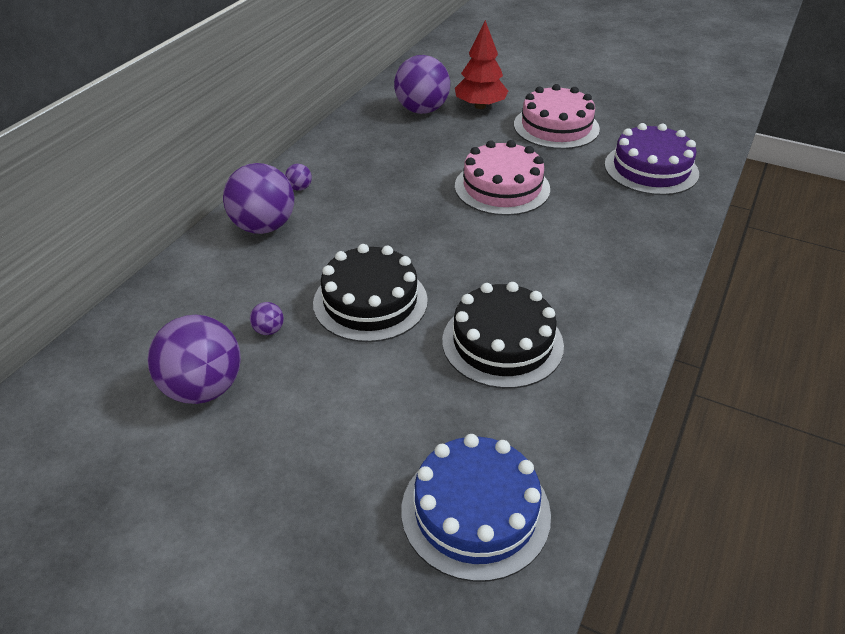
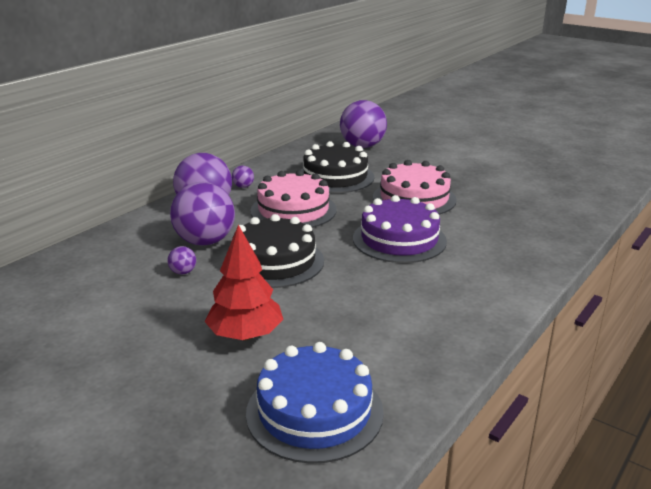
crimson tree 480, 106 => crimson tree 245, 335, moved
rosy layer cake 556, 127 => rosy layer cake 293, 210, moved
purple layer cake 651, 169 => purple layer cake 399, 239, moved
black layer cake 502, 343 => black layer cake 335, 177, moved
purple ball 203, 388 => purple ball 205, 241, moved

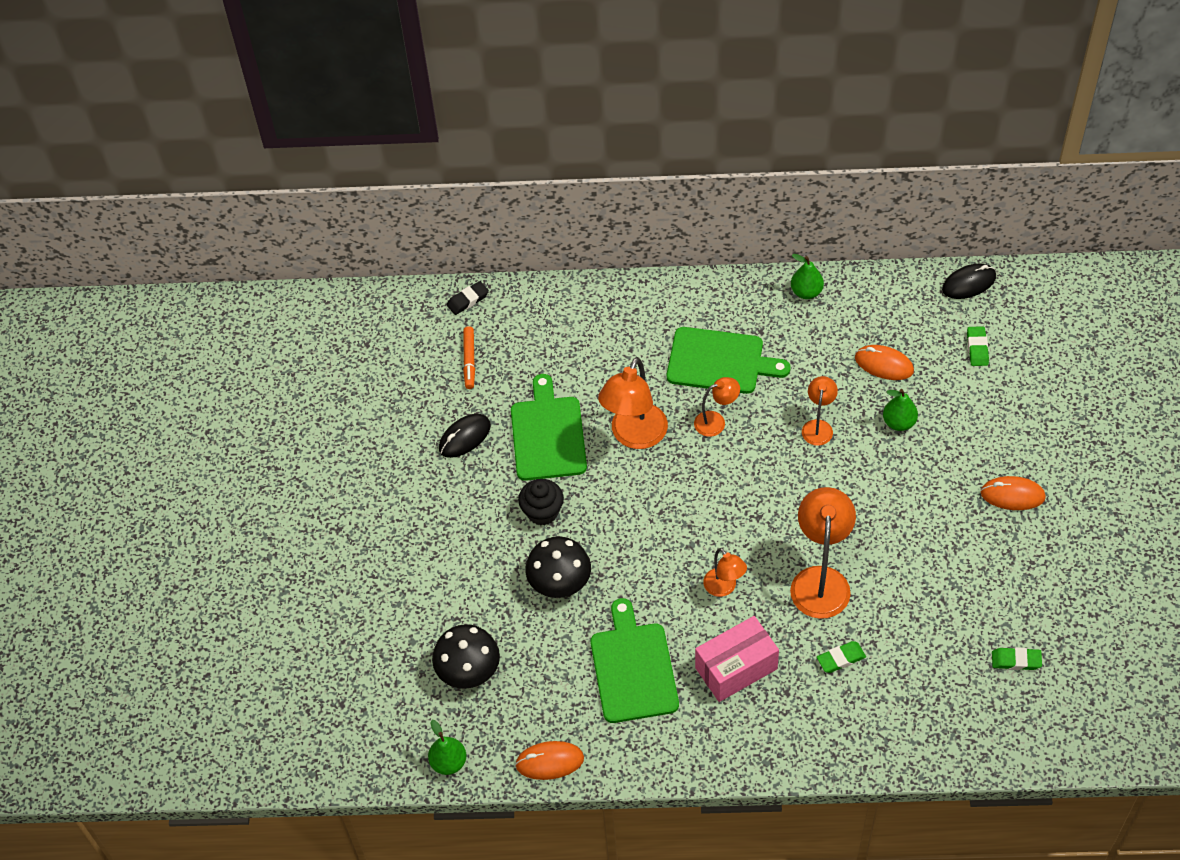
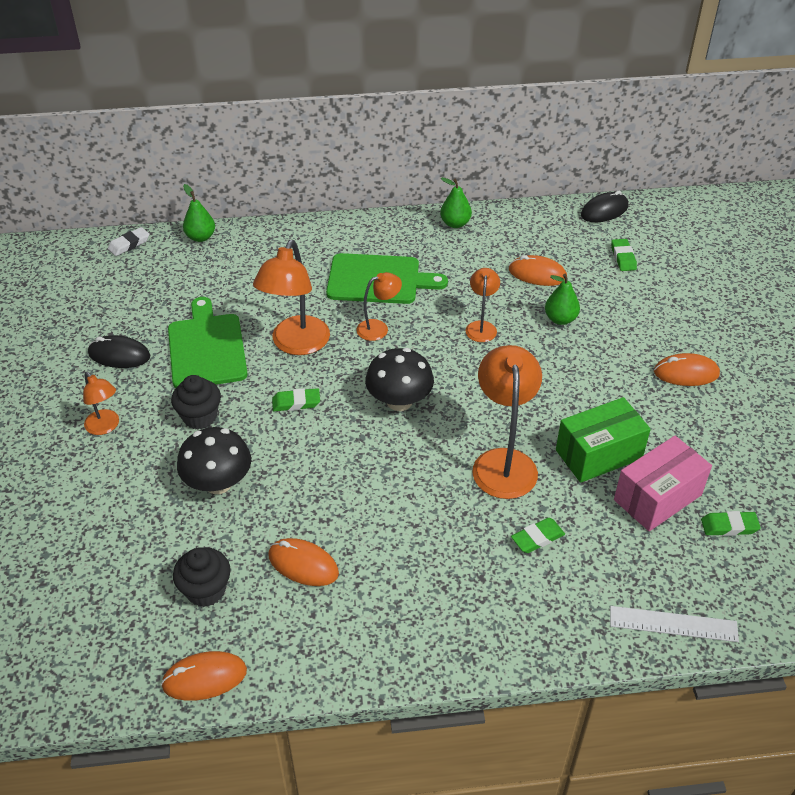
black pencil eraser 468, 300 => pure white pencil eraser 129, 244
orange marker pen 469, 360 => nothing
black mouse 465, 437 => black mouse 119, 355, 60 degrees clockwise
orange lamp 724, 588 => orange lamp 105, 427, moved
emerald bread board 633, 668 => orange mouse 303, 564
rosy package 736, 668 => rosy package 657, 497, moved
black fungus 469, 671 => black fungus 399, 401, moved
emerald pear 448, 762 => emerald pear 200, 237, moved
nothing => emerald pencil eraser 296, 402
nothing => emerald package 598, 454
nothing => black muffin 206, 590
nothing => pure white ruler 673, 624

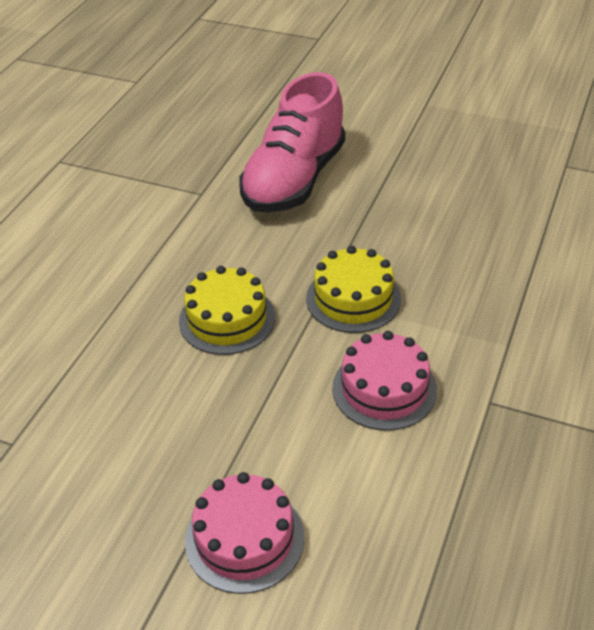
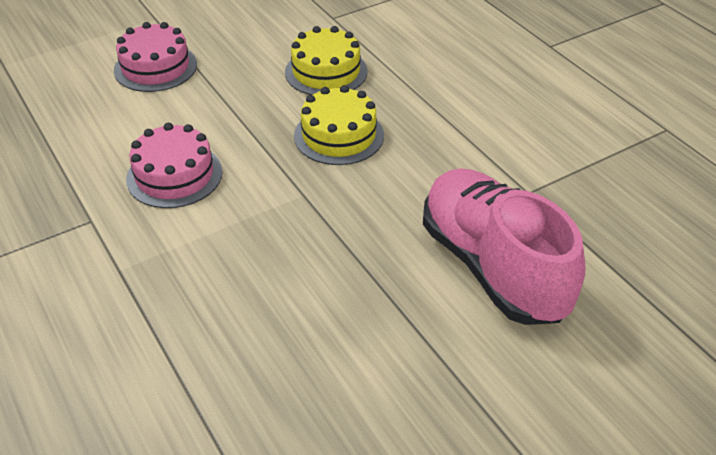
bright yellow layer cake 353, 298 => bright yellow layer cake 326, 72, moved

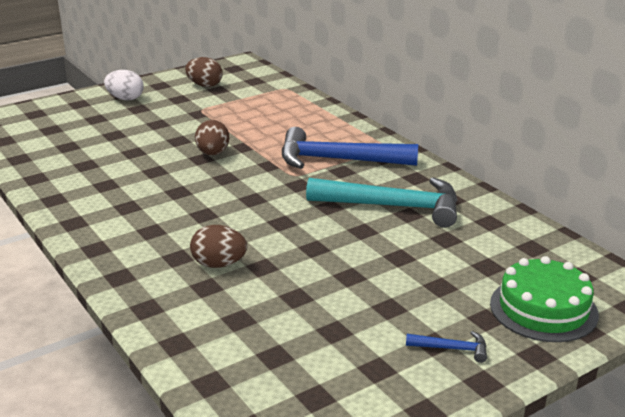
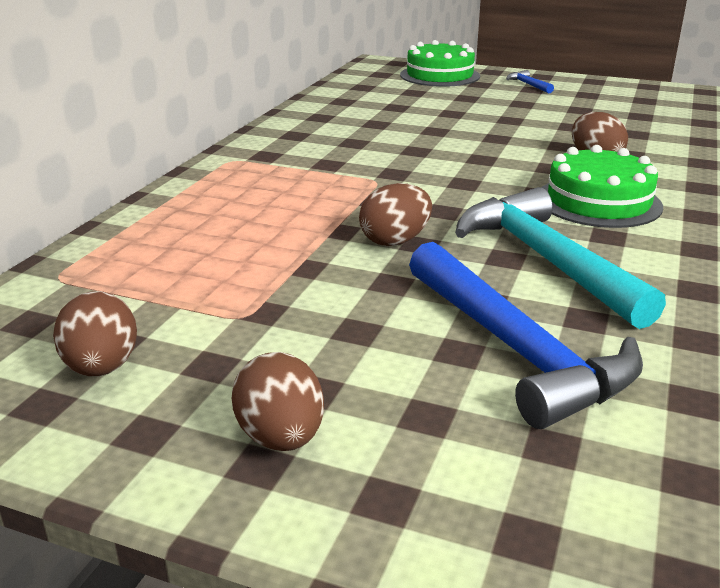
pure white toy egg 125, 99 => brown toy egg 281, 437
blue carpenter's hammer 338, 160 => blue carpenter's hammer 515, 349, moved
turquoise carpenter's hammer 393, 206 => turquoise carpenter's hammer 546, 260, moved
nothing => emerald layer cake 598, 202

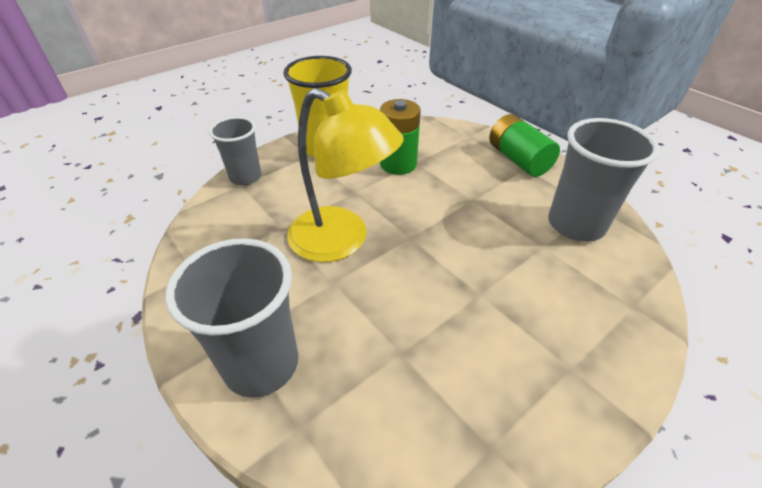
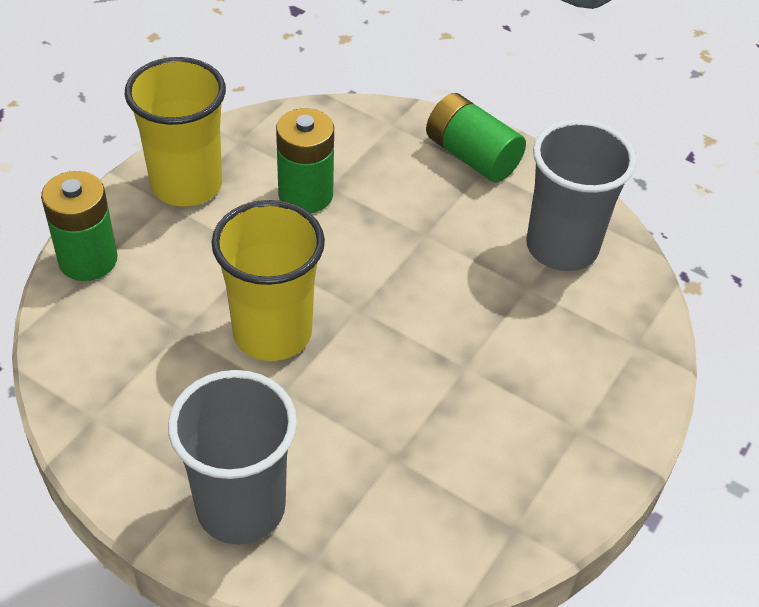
bright yellow lamp 341, 241 => bright yellow cup 272, 333
ash-grey cup 245, 177 => emerald battery 88, 260

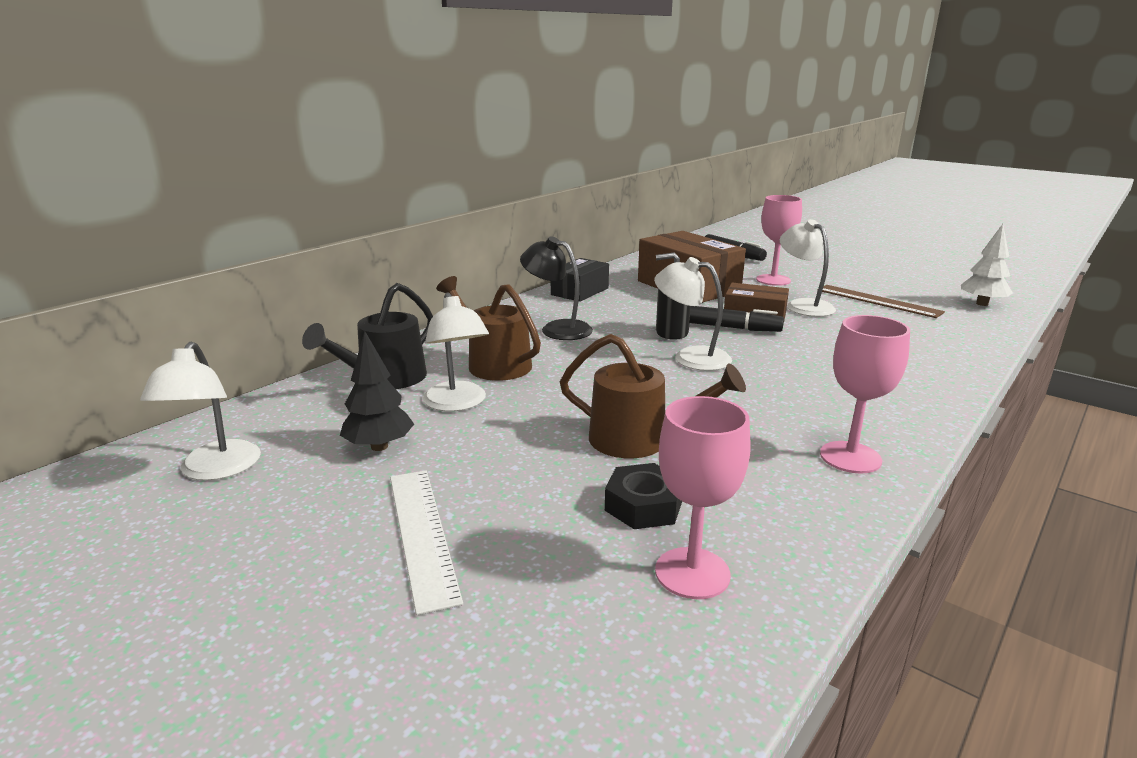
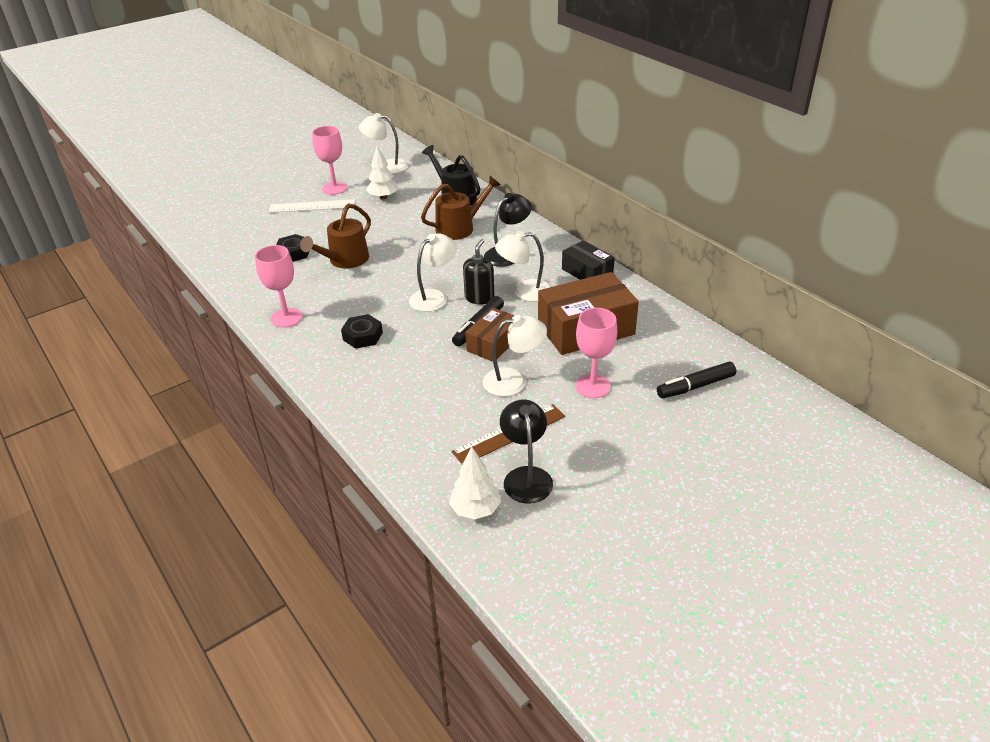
pure white lamp 457, 404 => pure white lamp 524, 291, moved
black tree 379, 446 => pure white tree 383, 197
rosy wine glass 692, 573 => rosy wine glass 334, 188, moved
nothing => black nut 363, 336
nothing => black lamp 526, 476

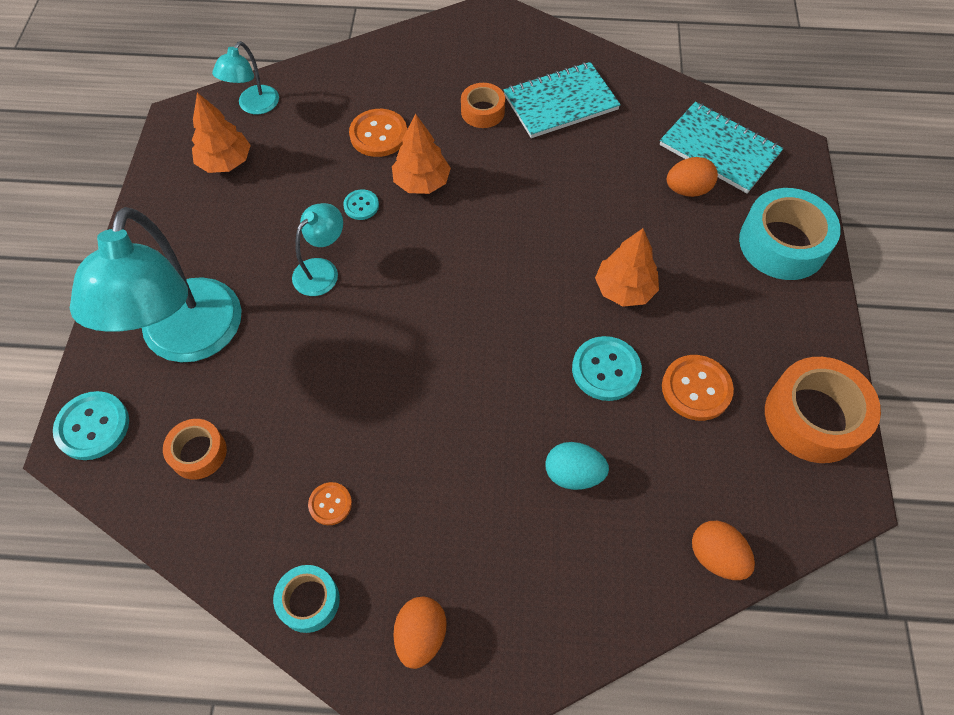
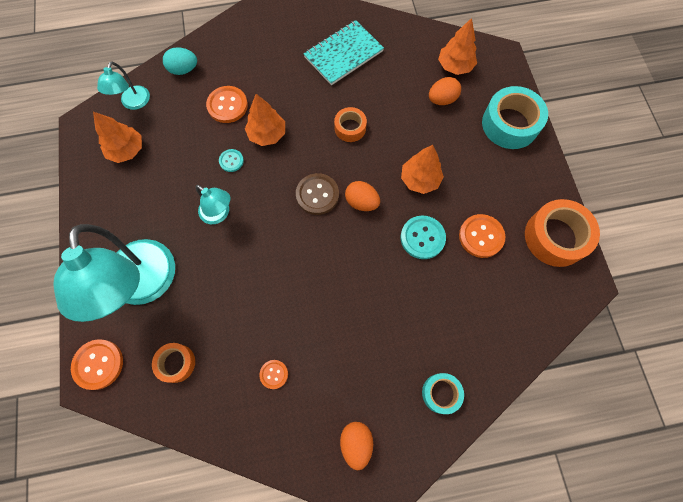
orange tape 482, 111 => orange tape 350, 128, moved
turquoise notebook 719, 149 => orange tree 455, 66
turquoise lamp 322, 270 => turquoise lamp 219, 214, 105 degrees clockwise
turquoise button 93, 426 => orange button 98, 364
turquoise toy egg 573, 474 => turquoise toy egg 184, 70, moved
orange toy egg 716, 556 => orange toy egg 361, 202, moved
turquoise tape 309, 601 => turquoise tape 441, 393, moved
nothing => brown button 317, 195

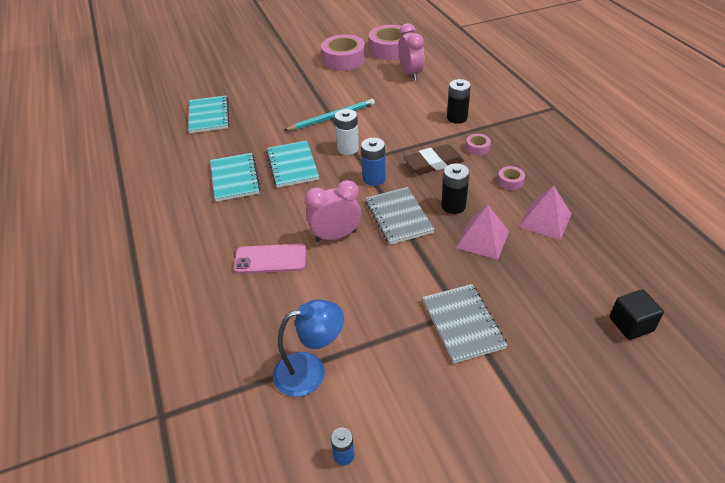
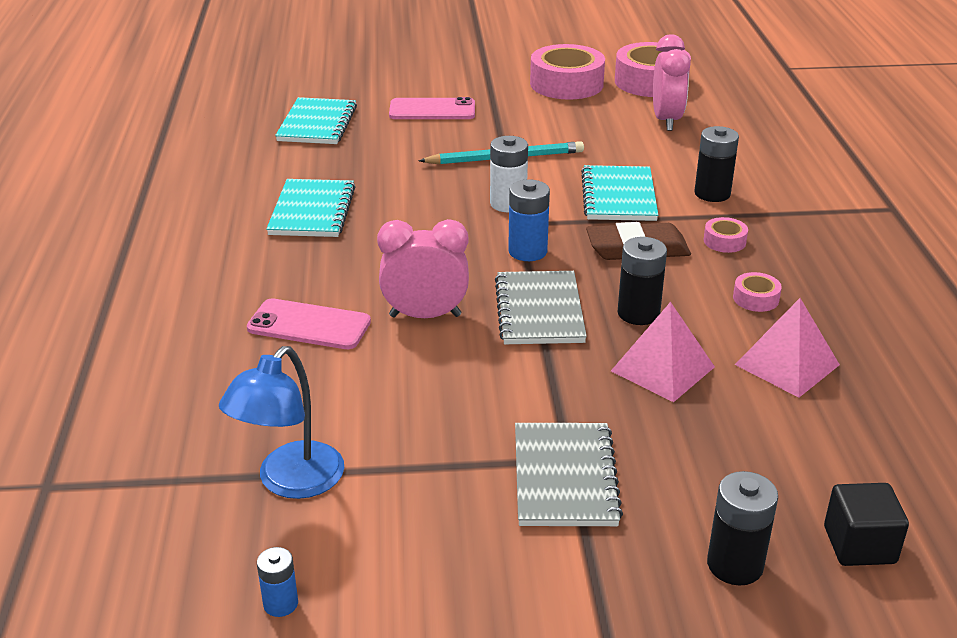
turquoise notebook 292, 165 => turquoise notebook 618, 196, moved
blue lamp 310, 370 => blue lamp 290, 482, 120 degrees clockwise
nothing => rosy phone 432, 110
nothing => black battery 735, 565

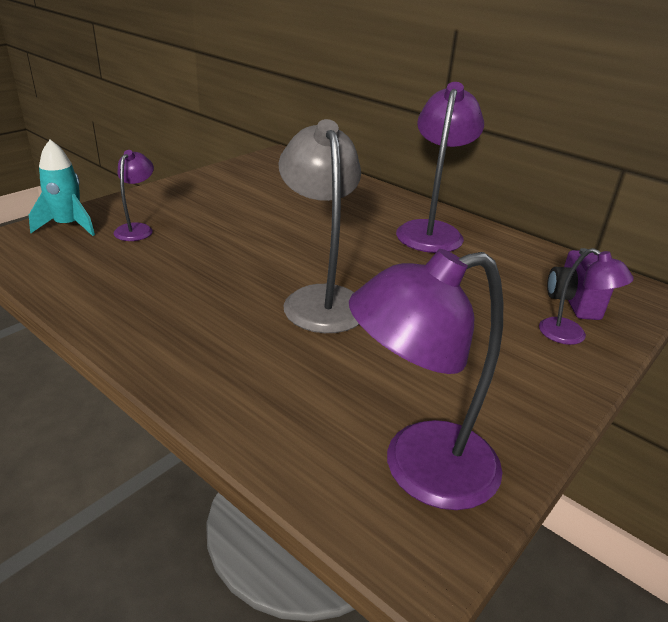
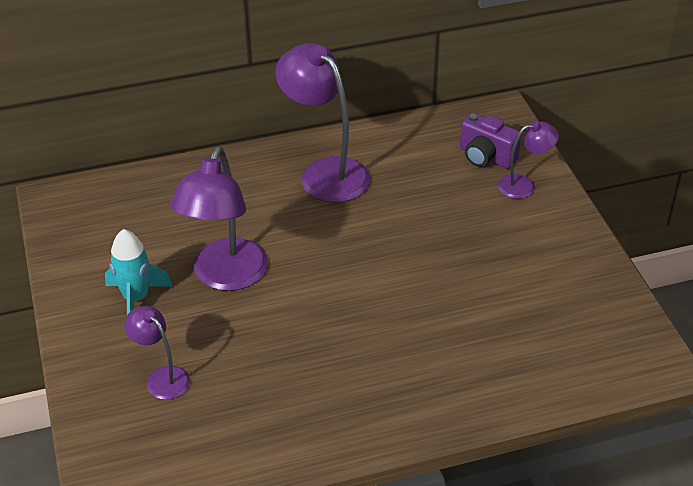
ash-grey lamp 320, 299 => nothing
turquoise toy rocket 68, 226 => turquoise toy rocket 136, 298, moved
purple lamp 419, 469 => purple lamp 225, 277, moved

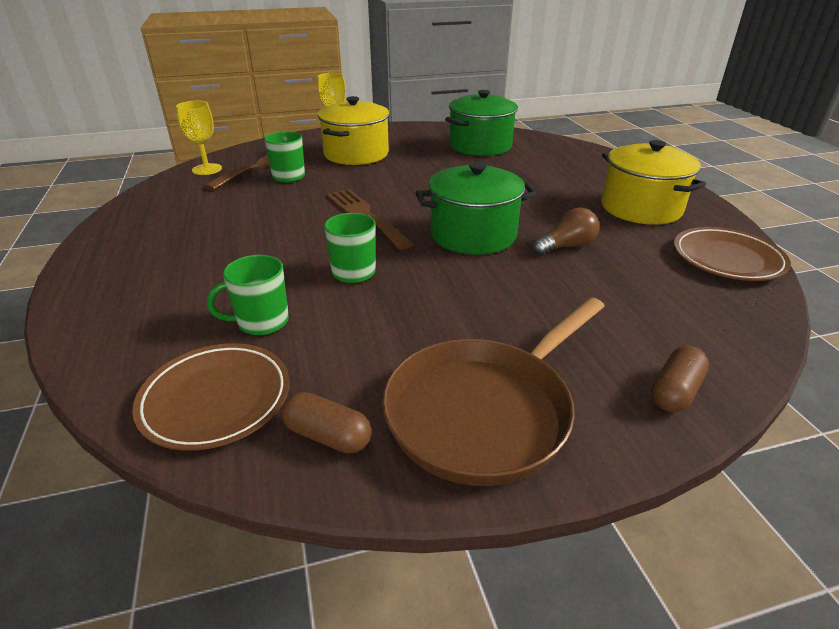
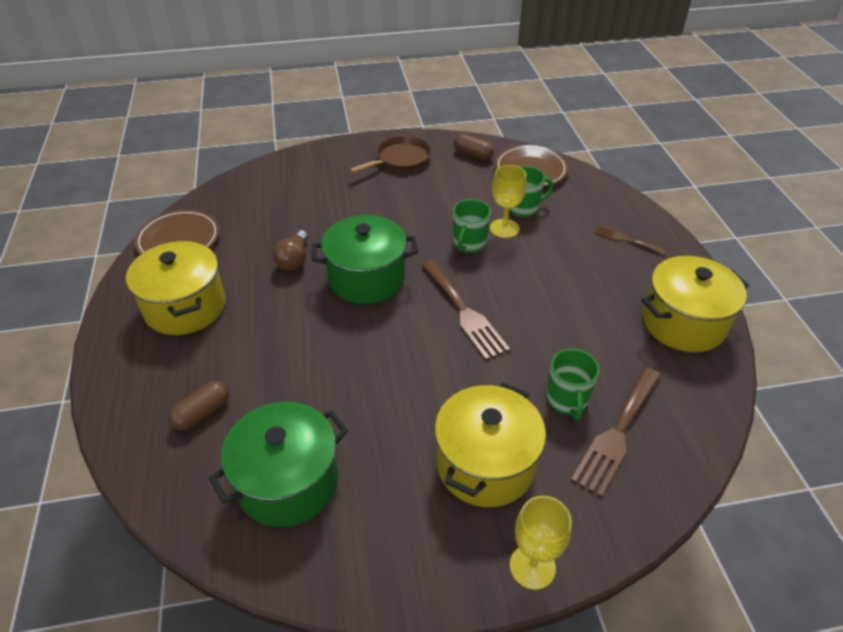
bright yellow wine glass 207, 169 => bright yellow wine glass 504, 228, moved
brown bulb 566, 246 => brown bulb 294, 260, 60 degrees counterclockwise
brown pan 484, 411 => brown pan 400, 159, x0.64
brown pill 675, 391 => brown pill 202, 413, moved
nothing => brown table fork 626, 239
nothing => bright yellow cooking pot 683, 323

